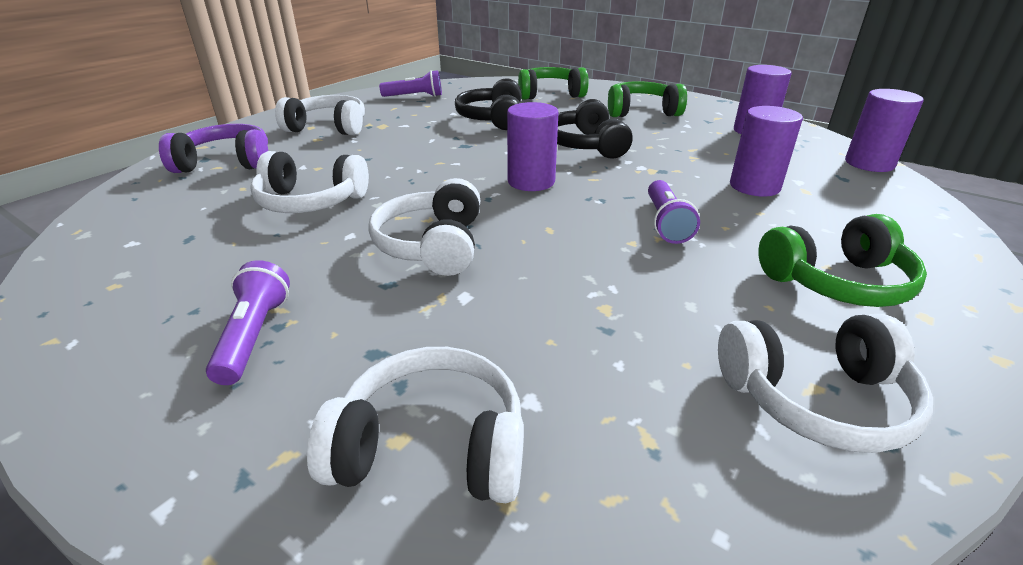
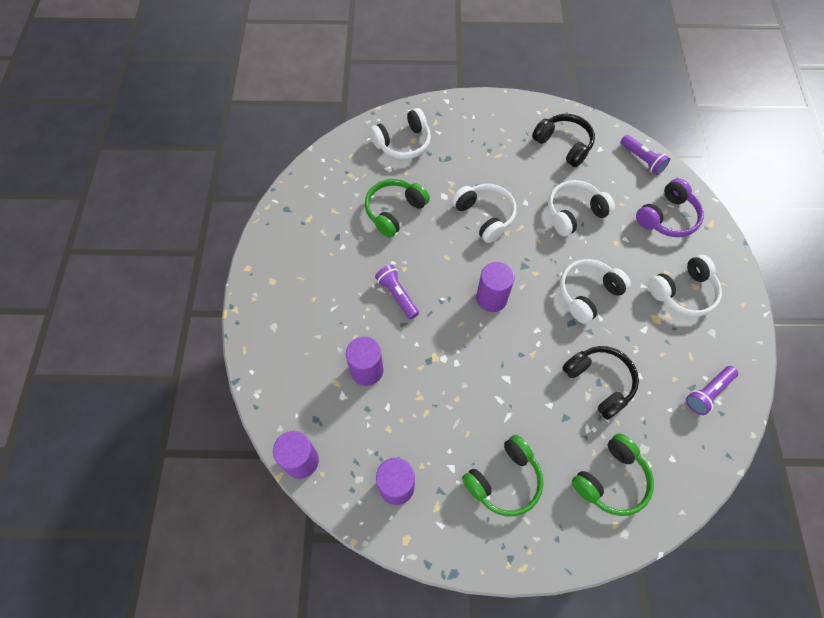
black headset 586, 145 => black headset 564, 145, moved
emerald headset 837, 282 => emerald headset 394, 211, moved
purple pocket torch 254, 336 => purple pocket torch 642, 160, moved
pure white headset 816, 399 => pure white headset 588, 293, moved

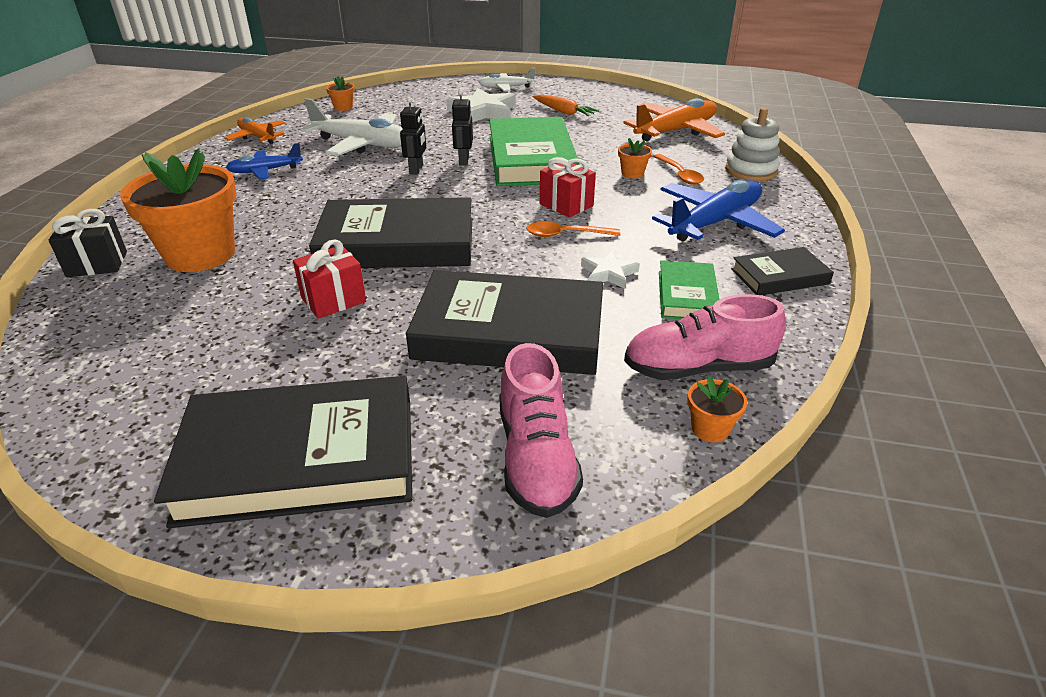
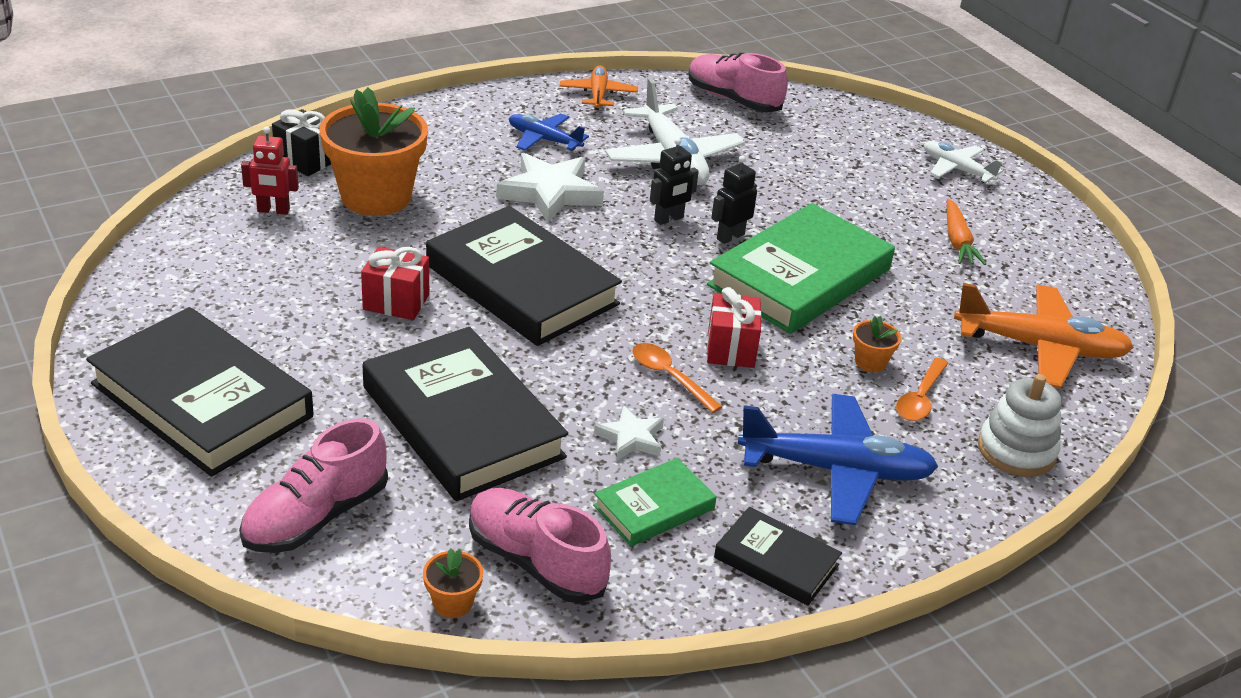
orange plant pot 343, 107 => rosy shoe 733, 100
pure white star shape 483, 112 => pure white star shape 550, 193, moved
nothing => crimson toy robot 273, 211

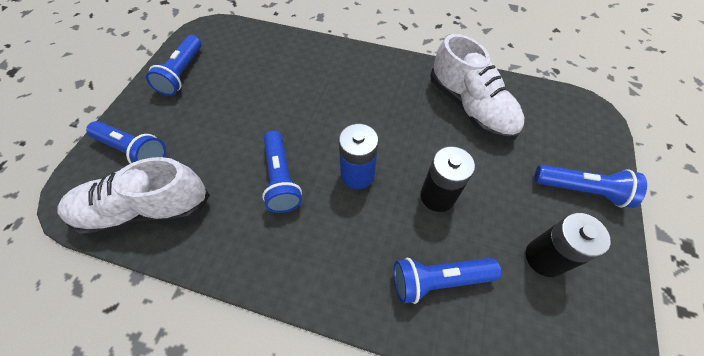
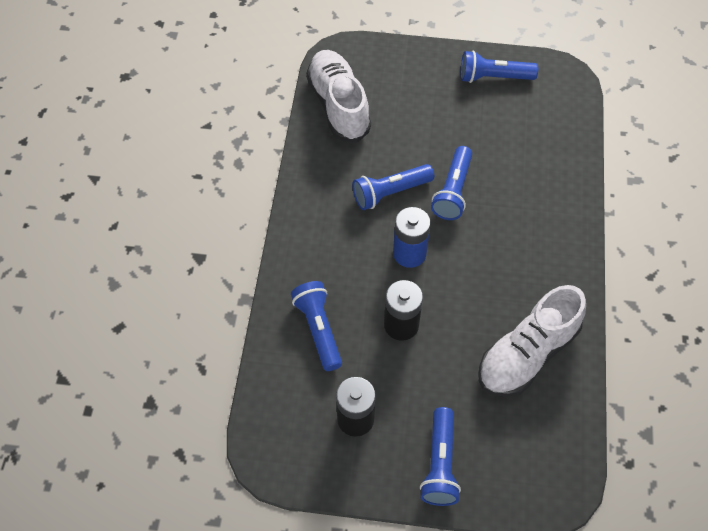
blue pocket torch 133, 151 => blue pocket torch 452, 191, moved

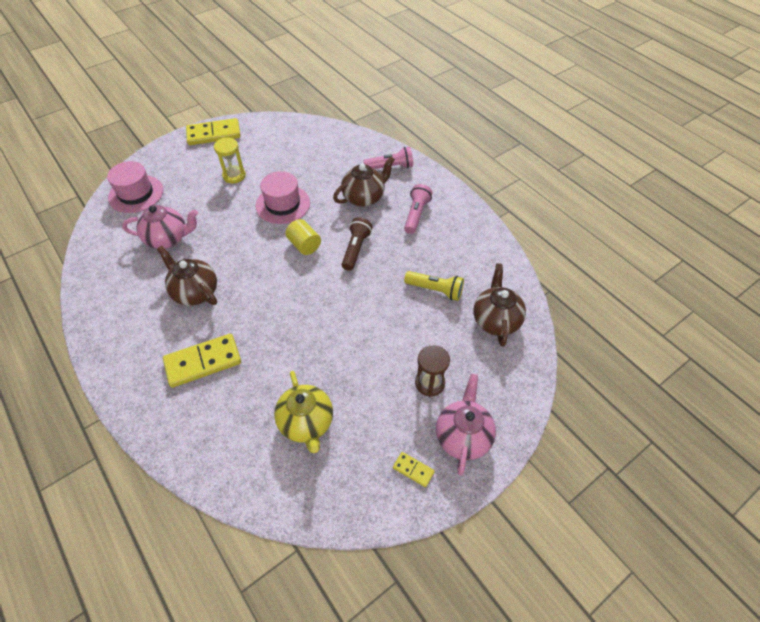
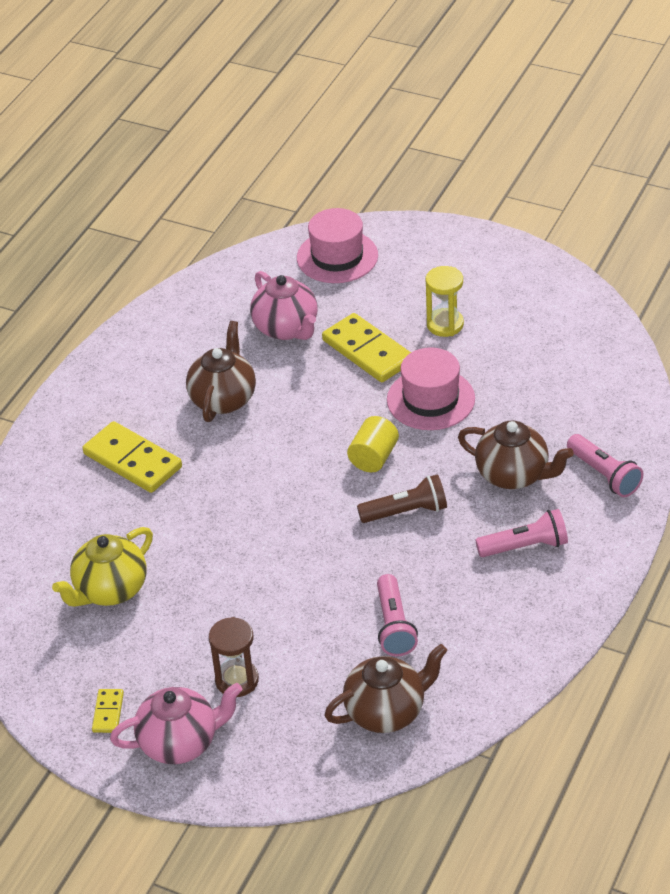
bright yellow domino tile 214, 134 => bright yellow domino tile 367, 351, moved
bright yellow pocket torch 435, 290 => rosy pocket torch 394, 626

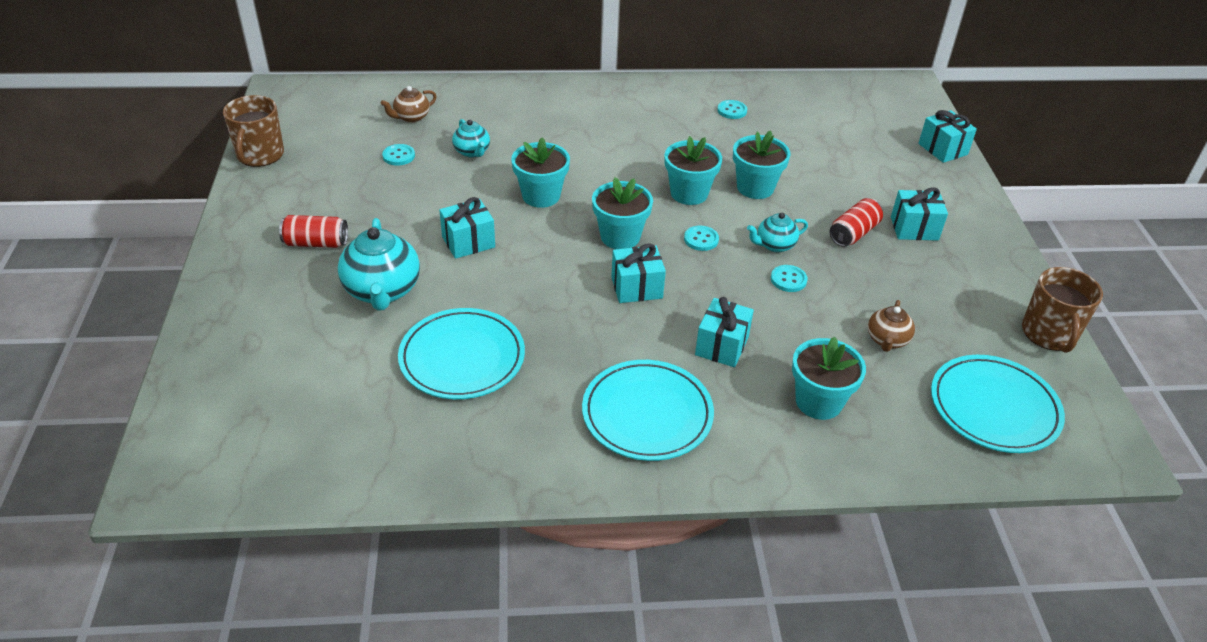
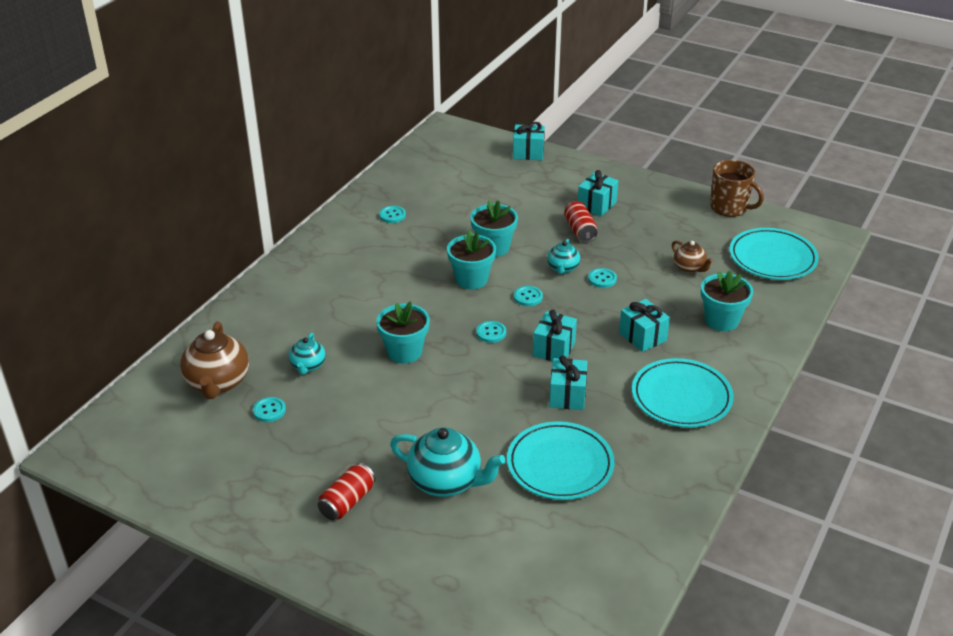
brown china teapot 411, 117 => brown china teapot 218, 383, x1.80
brown mug 260, 155 => nothing
turquoise china teapot 472, 152 => turquoise china teapot 308, 366, 90 degrees clockwise
turquoise plant pot 620, 237 => turquoise button 491, 333
turquoise wrapped gift 468, 242 => turquoise wrapped gift 567, 395, moved

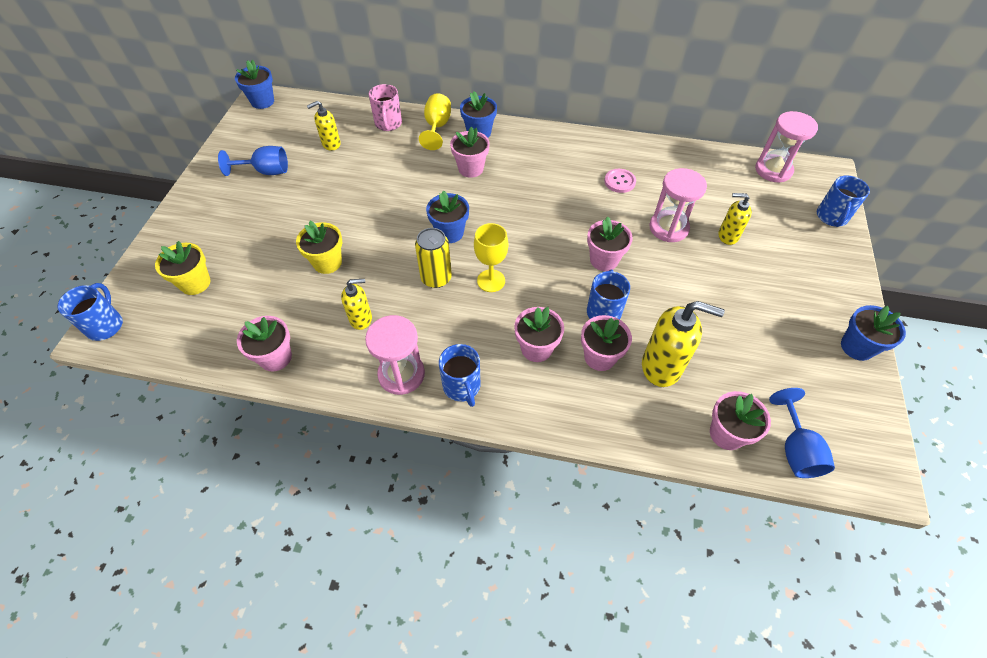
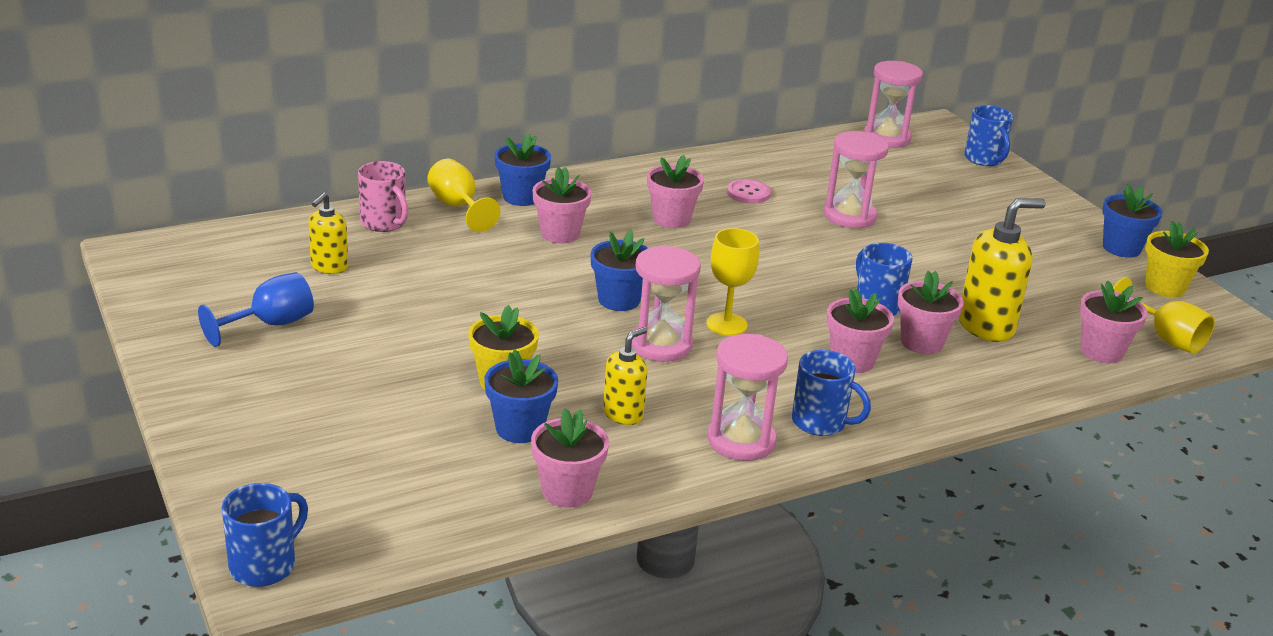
blue plant pot 262, 101 => blue plant pot 519, 428, moved
bright yellow pump bottle 727, 236 => nothing
rosy plant pot 604, 260 => rosy plant pot 671, 219, moved
bright yellow soda can 436, 278 => rosy sand timer 660, 345
bright yellow plant pot 195, 283 => bright yellow plant pot 1165, 287, moved
blue mug 105, 325 => blue mug 264, 565, 75 degrees clockwise
blue wine glass 795, 449 => bright yellow wine glass 1164, 338

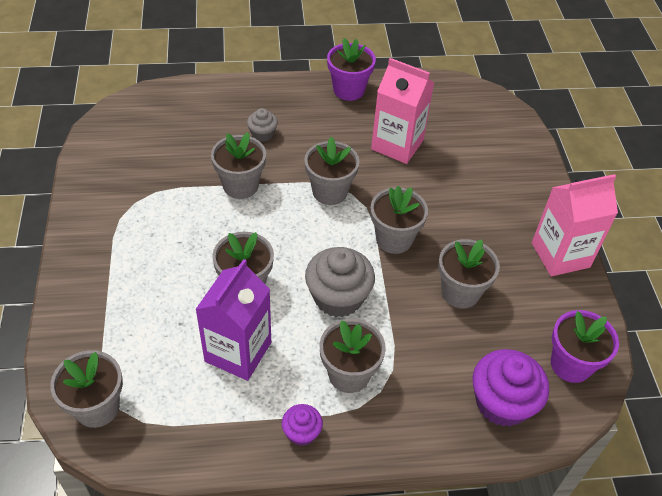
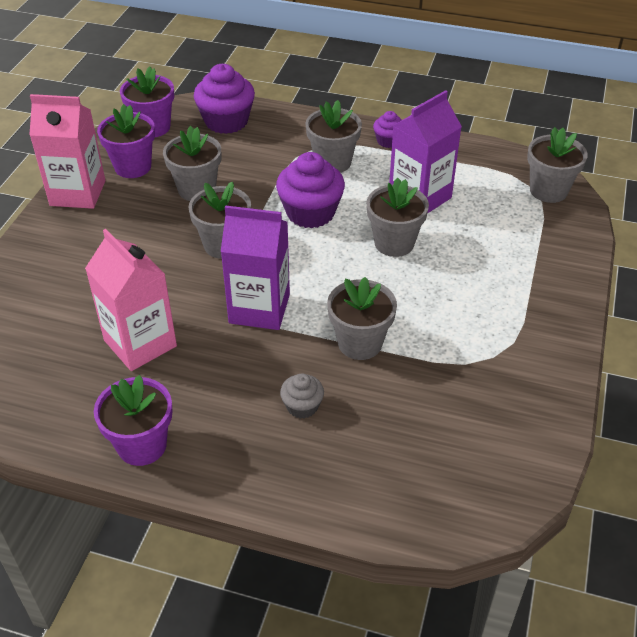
ash-grey plant pot 330, 192 => purple carton 259, 308
ash-grey muffin 338, 297 => purple muffin 310, 213
nothing => purple plant pot 133, 167

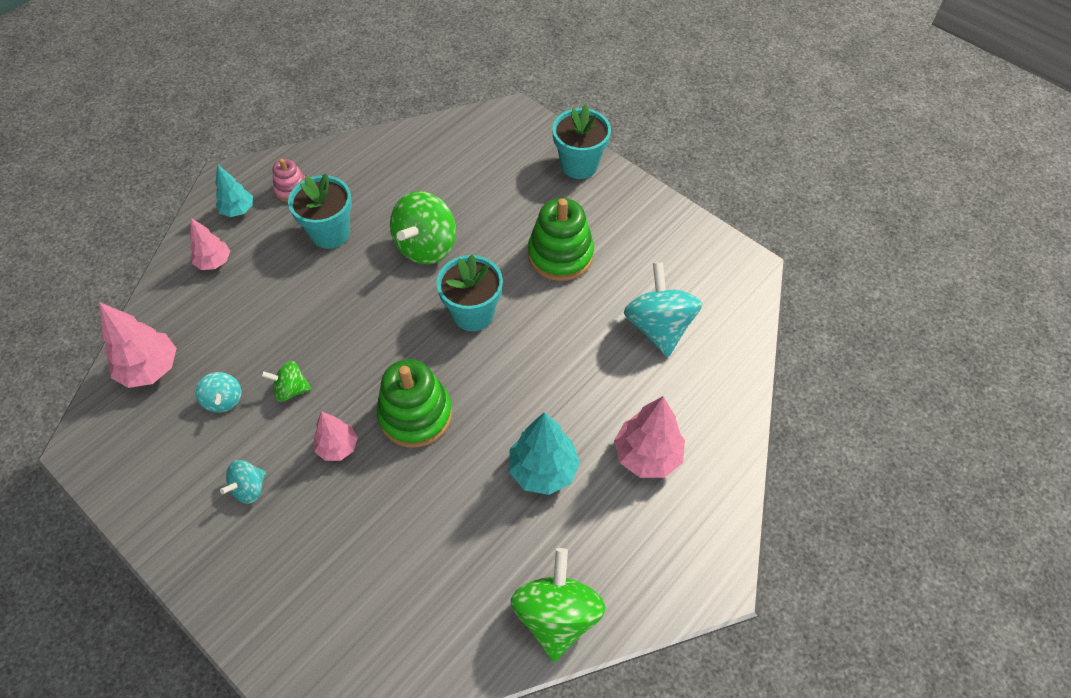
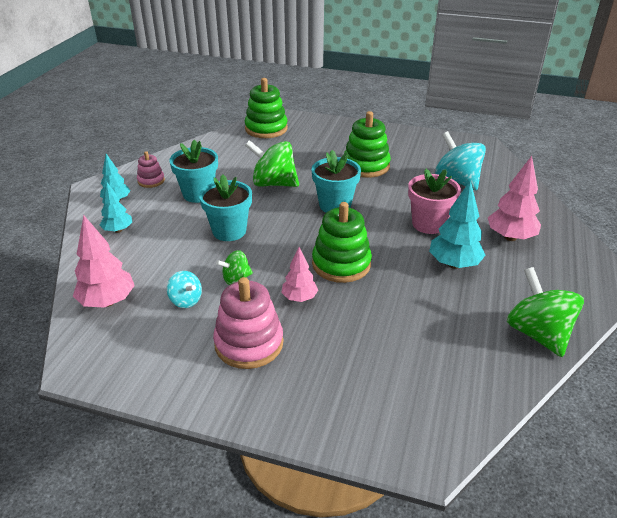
turquoise plant pot 579, 165 => turquoise plant pot 229, 231, moved
emerald toy top 426, 246 => emerald toy top 273, 183, 105 degrees clockwise
rosy tree 214, 262 => turquoise tree 118, 230
turquoise toy top 249, 488 => rosy ring stacker 249, 343
nothing => emerald ring stacker 266, 129
nothing => rosy plant pot 428, 224

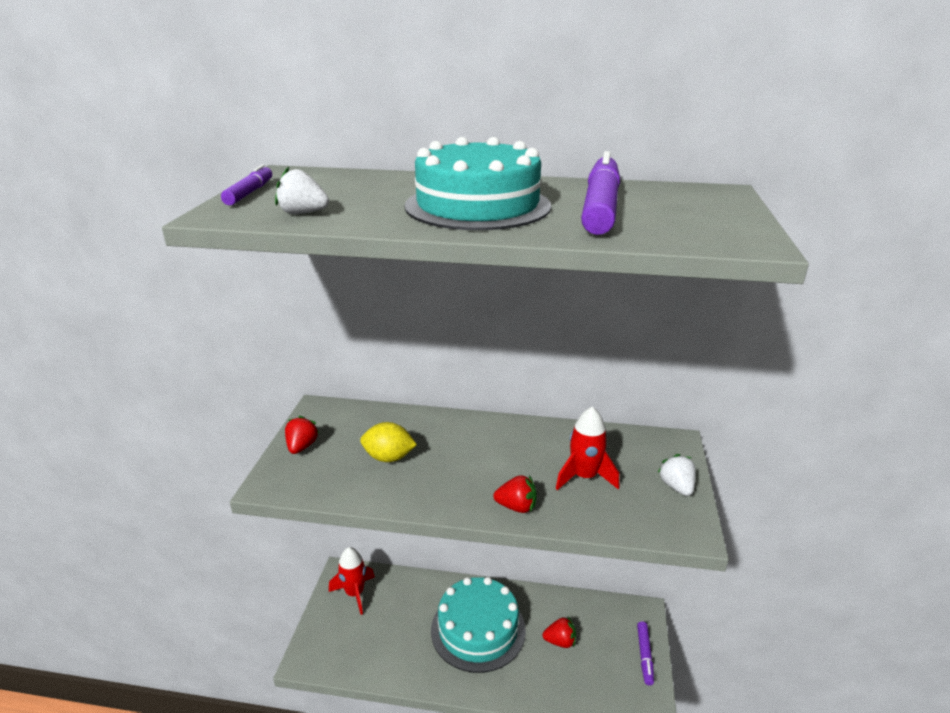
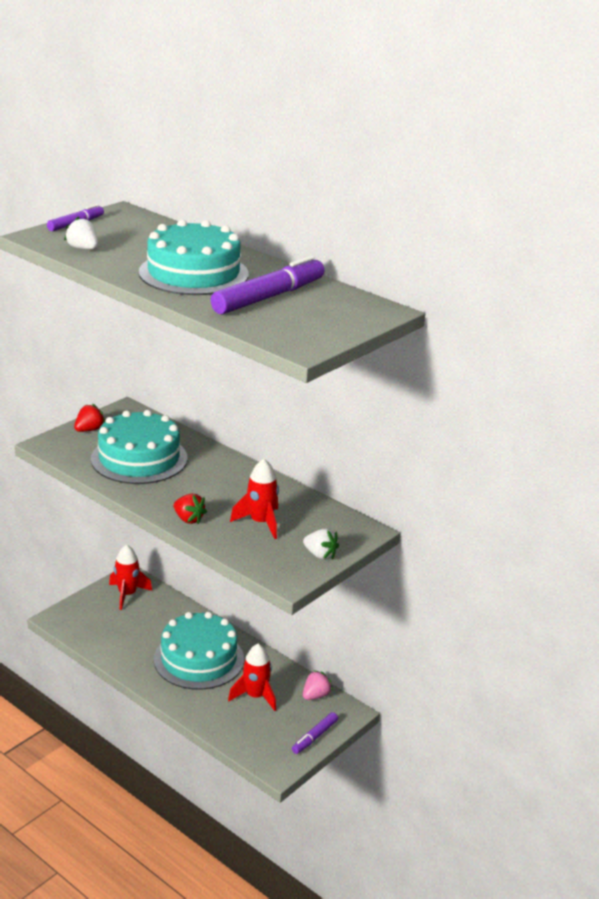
bright yellow toy lemon 389, 457 => turquoise layer cake 139, 458
pure white strawberry 676, 487 => pure white strawberry 320, 555, 105 degrees clockwise
crimson strawberry 560, 641 => crimson toy rocket 255, 696
nothing => rosy strawberry 315, 695

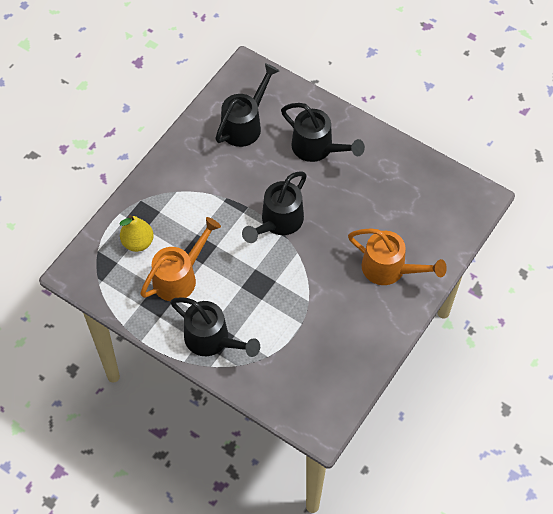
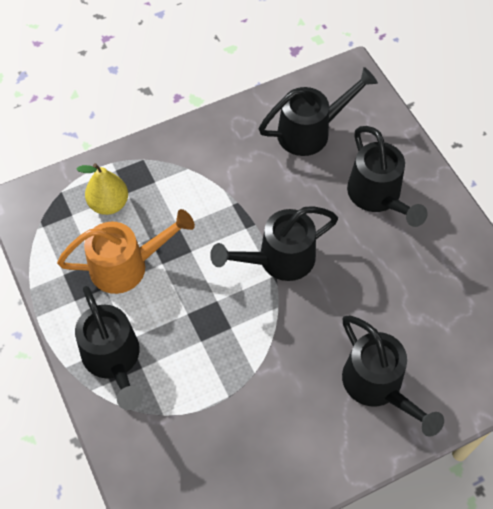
orange sprinkling can 390, 269 => black sprinkling can 378, 386

